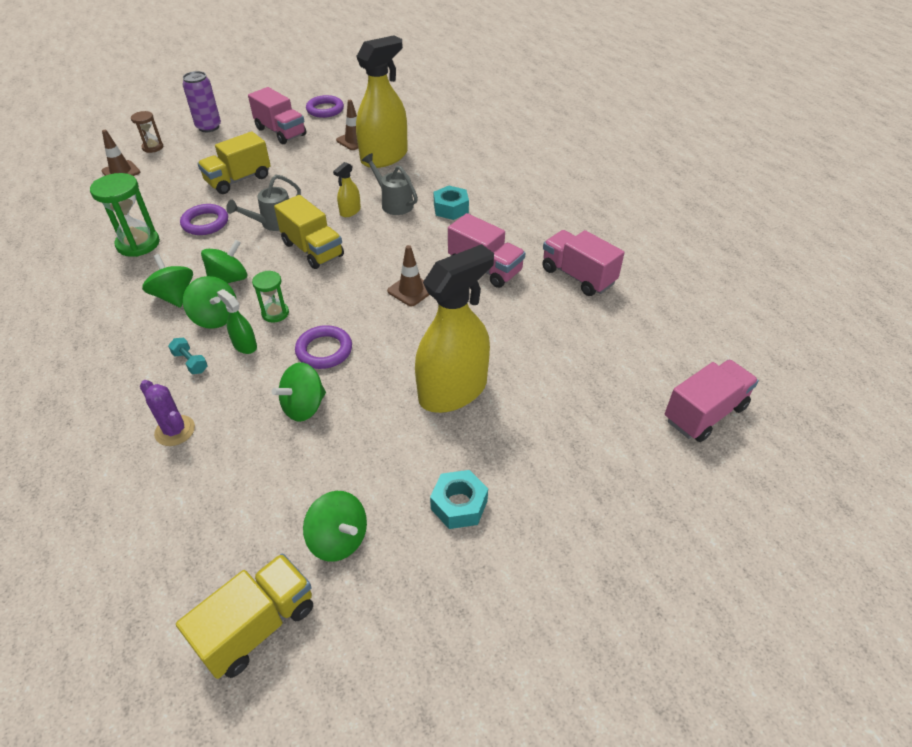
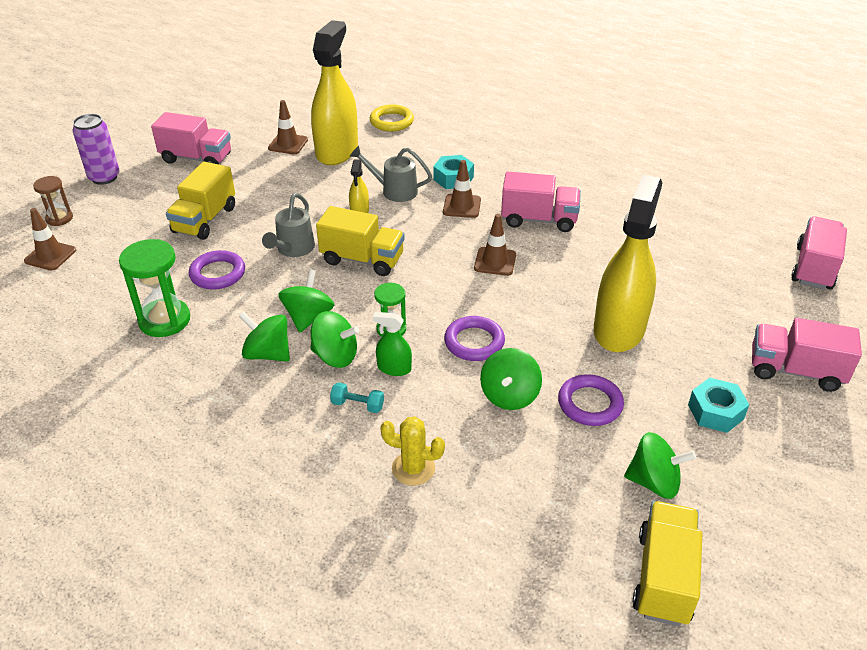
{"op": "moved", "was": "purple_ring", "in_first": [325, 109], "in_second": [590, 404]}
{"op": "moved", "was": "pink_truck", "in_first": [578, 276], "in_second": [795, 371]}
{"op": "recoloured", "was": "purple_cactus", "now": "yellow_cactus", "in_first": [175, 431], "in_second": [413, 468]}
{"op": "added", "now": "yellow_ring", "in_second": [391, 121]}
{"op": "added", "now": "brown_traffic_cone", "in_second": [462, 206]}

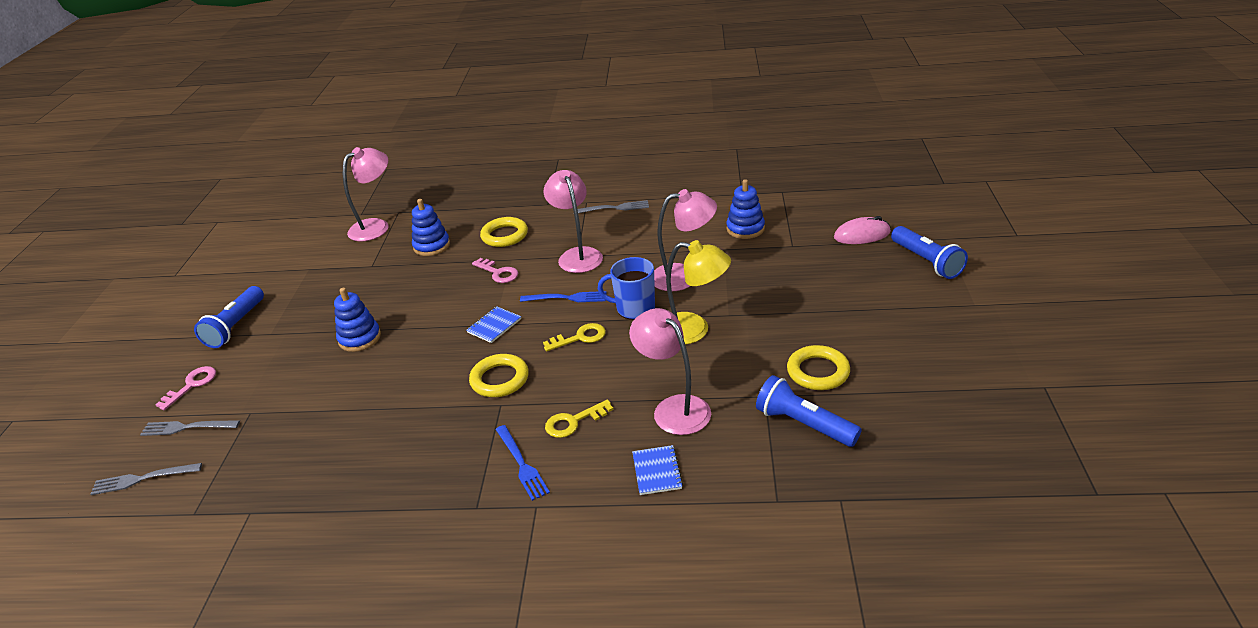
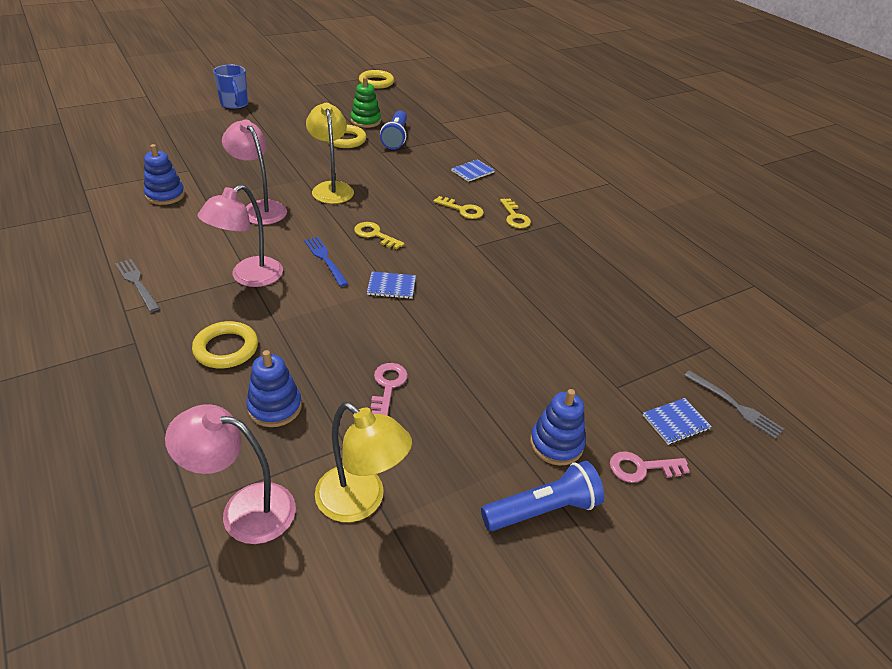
{"op": "removed", "was": "pink_mouse", "in_first": [862, 235]}
{"op": "removed", "was": "blue_flashlight", "in_first": [926, 261]}
{"op": "moved", "was": "blue_mug", "in_first": [634, 308], "in_second": [234, 104]}
{"op": "moved", "was": "pink_key", "in_first": [498, 273], "in_second": [388, 386]}
{"op": "moved", "was": "blue_stacking_toy", "in_first": [360, 338], "in_second": [556, 444]}
{"op": "removed", "was": "pink_lamp", "in_first": [674, 408]}
{"op": "moved", "was": "yellow_ring", "in_first": [499, 379], "in_second": [376, 82]}
{"op": "replaced", "was": "grey_fork", "now": "blue_notebook", "in_first": [186, 428], "in_second": [675, 422]}
{"op": "replaced", "was": "blue_fork", "now": "yellow_key", "in_first": [522, 465], "in_second": [515, 217]}
{"op": "added", "now": "green_stacking_toy", "in_second": [365, 121]}
{"op": "added", "now": "yellow_lamp", "in_second": [361, 502]}

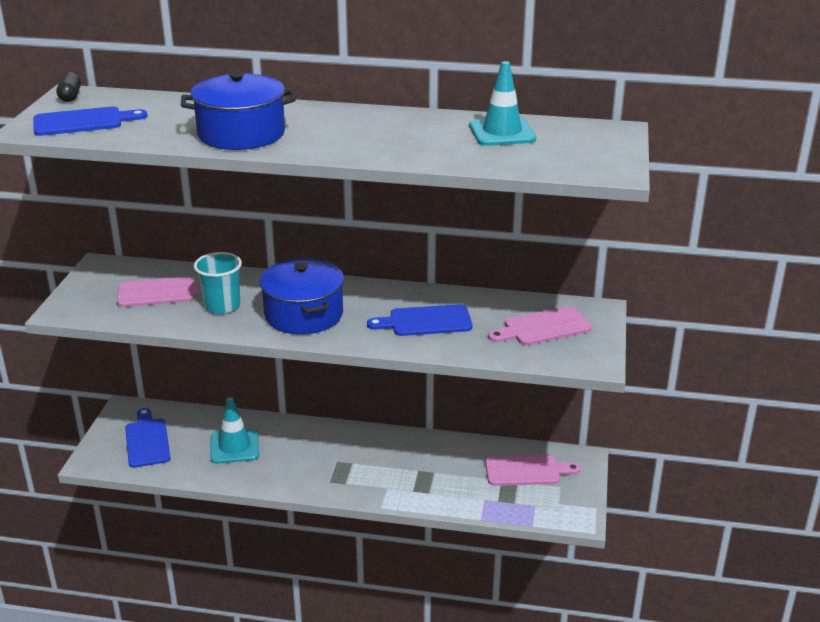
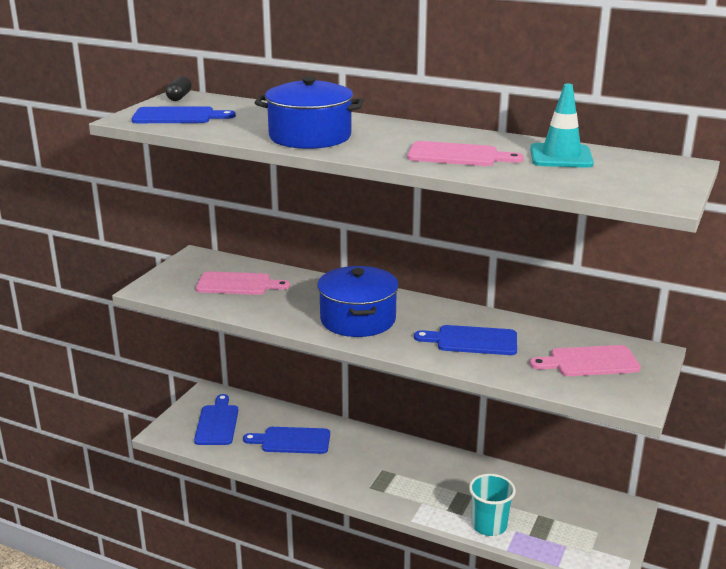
{"op": "moved", "was": "turquoise_cup", "in_first": [222, 306], "in_second": [489, 525]}
{"op": "replaced", "was": "turquoise_traffic_cone", "now": "blue_cutting_board", "in_first": [234, 446], "in_second": [292, 441]}
{"op": "moved", "was": "pink_cutting_board", "in_first": [526, 471], "in_second": [457, 155]}

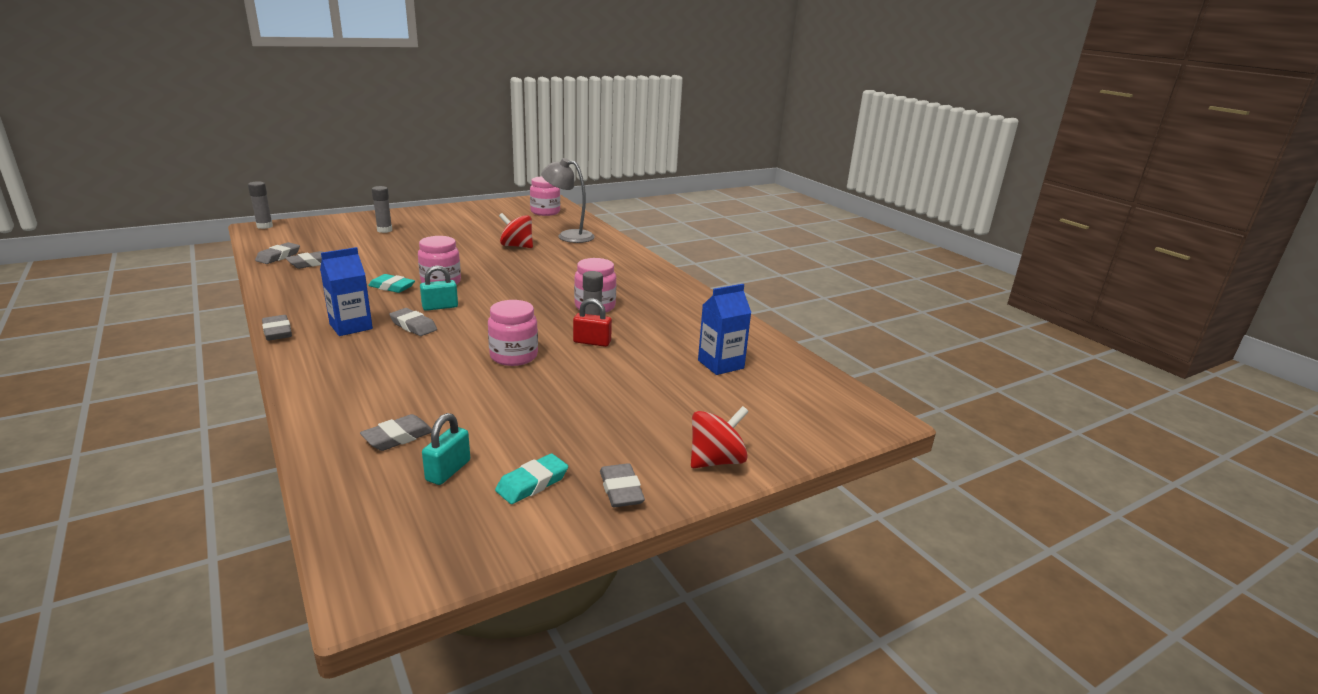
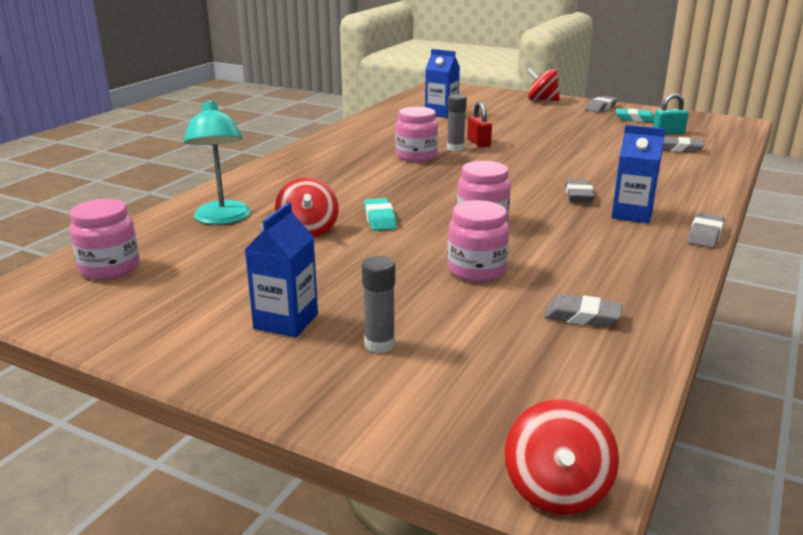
{"op": "recoloured", "was": "grey_lamp", "now": "turquoise_lamp", "in_first": [568, 236], "in_second": [223, 219]}
{"op": "replaced", "was": "grey_glue_stick", "now": "red_spinning_top", "in_first": [264, 226], "in_second": [556, 489]}
{"op": "removed", "was": "grey_eraser", "in_first": [278, 256]}
{"op": "removed", "was": "turquoise_padlock", "in_first": [440, 307]}
{"op": "moved", "was": "turquoise_eraser", "in_first": [392, 287], "in_second": [379, 219]}
{"op": "moved", "was": "pink_jar", "in_first": [514, 356], "in_second": [476, 270]}
{"op": "added", "now": "blue_carton", "in_second": [286, 321]}

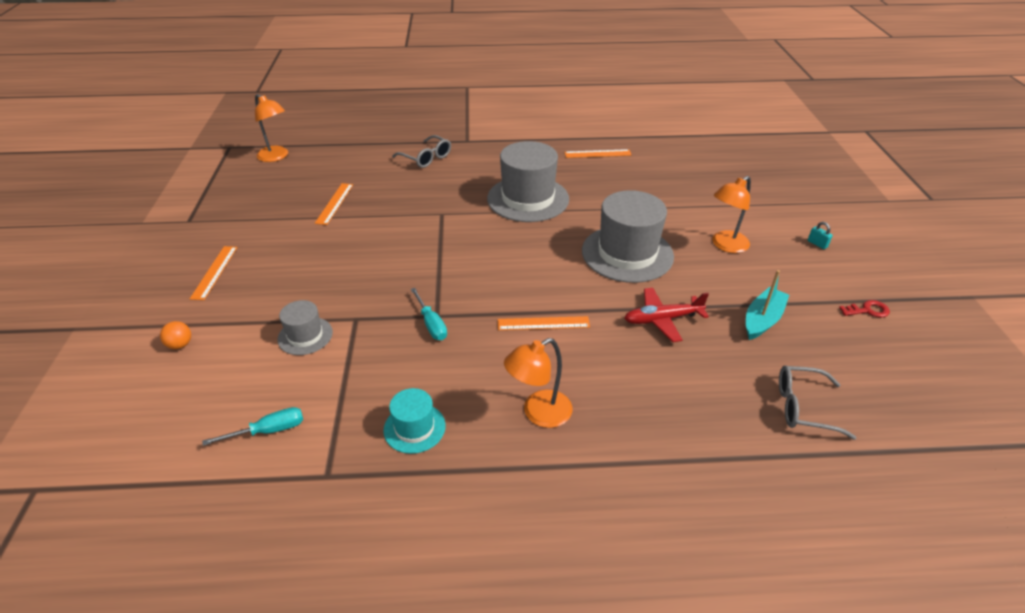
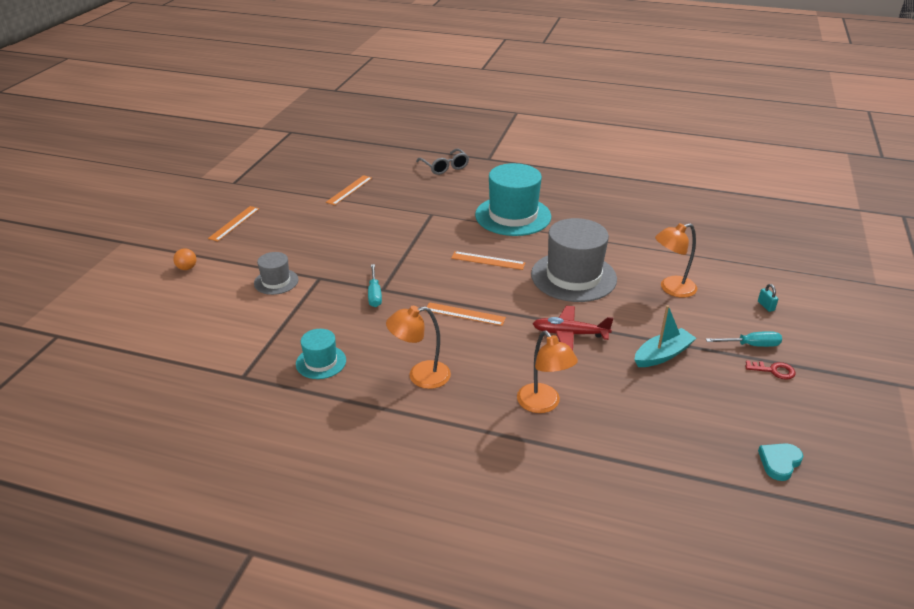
{"op": "moved", "was": "orange_lamp", "in_first": [276, 157], "in_second": [543, 404]}
{"op": "recoloured", "was": "grey_hat", "now": "turquoise_hat", "in_first": [528, 199], "in_second": [513, 216]}
{"op": "moved", "was": "orange_ruler", "in_first": [597, 154], "in_second": [488, 260]}
{"op": "removed", "was": "grey_glasses", "in_first": [803, 407]}
{"op": "moved", "was": "turquoise_screwdriver", "in_first": [268, 431], "in_second": [751, 345]}
{"op": "added", "now": "turquoise_heart", "in_second": [779, 462]}

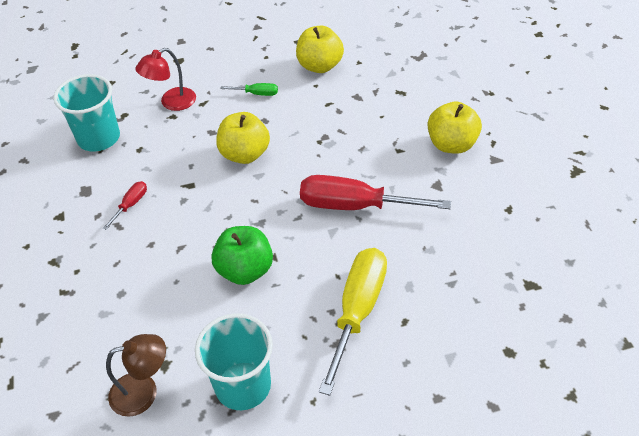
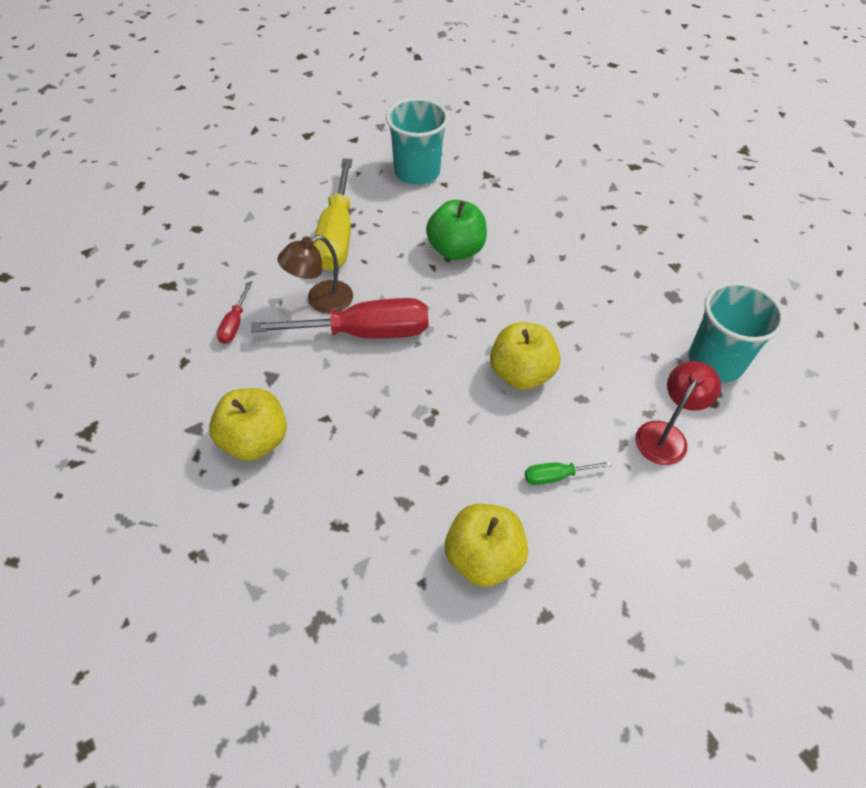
{"op": "moved", "was": "red_screwdriver", "in_first": [131, 205], "in_second": [234, 324]}
{"op": "moved", "was": "brown_lamp", "in_first": [144, 391], "in_second": [321, 301]}

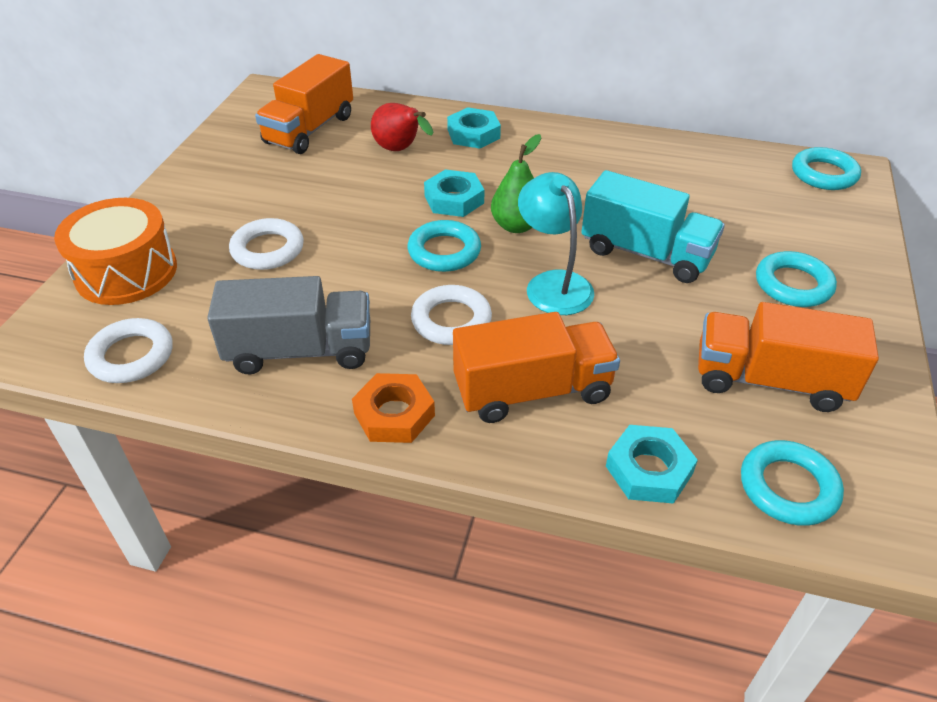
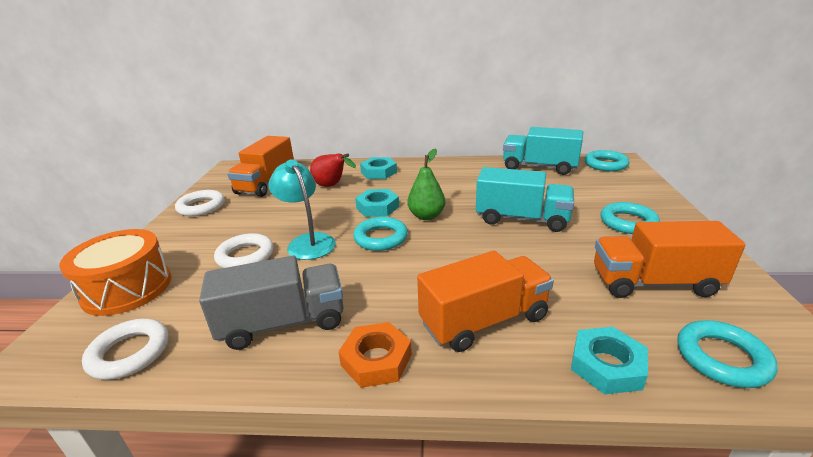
{"op": "moved", "was": "turquoise_lamp", "in_first": [553, 283], "in_second": [307, 242]}
{"op": "moved", "was": "white_ring", "in_first": [451, 320], "in_second": [201, 207]}
{"op": "added", "now": "turquoise_truck", "in_second": [539, 167]}

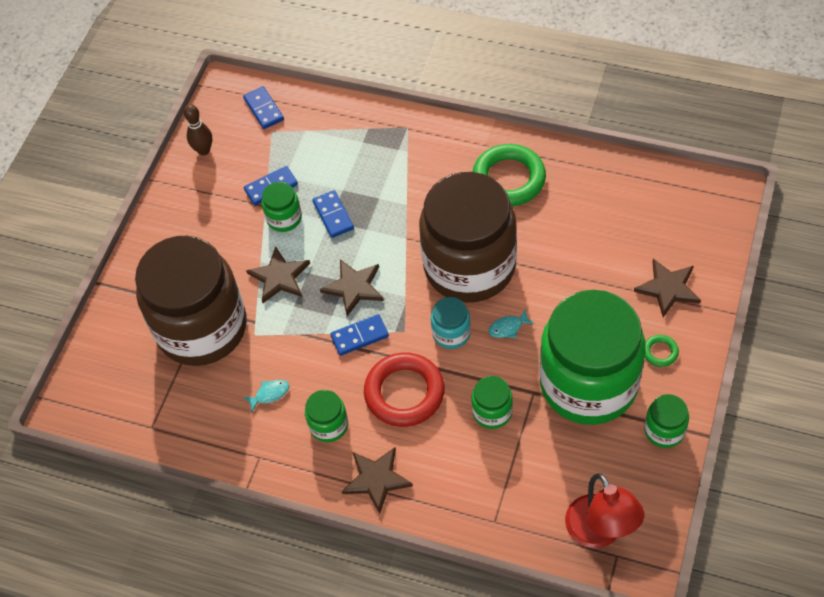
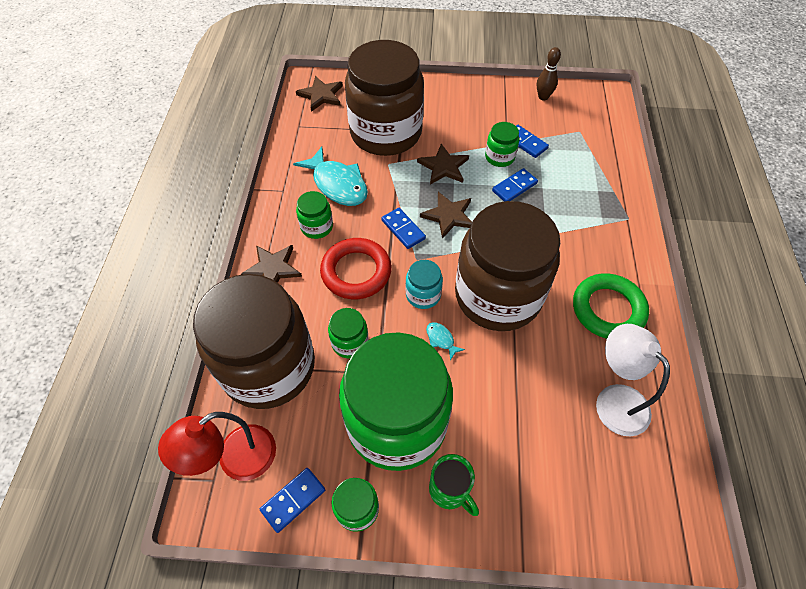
{"op": "moved", "was": "blue_domino", "in_first": [263, 109], "in_second": [293, 500]}
{"op": "moved", "was": "brown_star", "in_first": [668, 288], "in_second": [321, 95]}
{"op": "replaced", "was": "green_ring", "now": "green_mug", "in_first": [660, 352], "in_second": [450, 490]}
{"op": "resized", "was": "turquoise_fish", "in_first": [270, 394], "in_second": [337, 184], "ratio": 2.35}
{"op": "added", "now": "brown_jar", "in_second": [268, 366]}
{"op": "added", "now": "white_lamp", "in_second": [614, 400]}

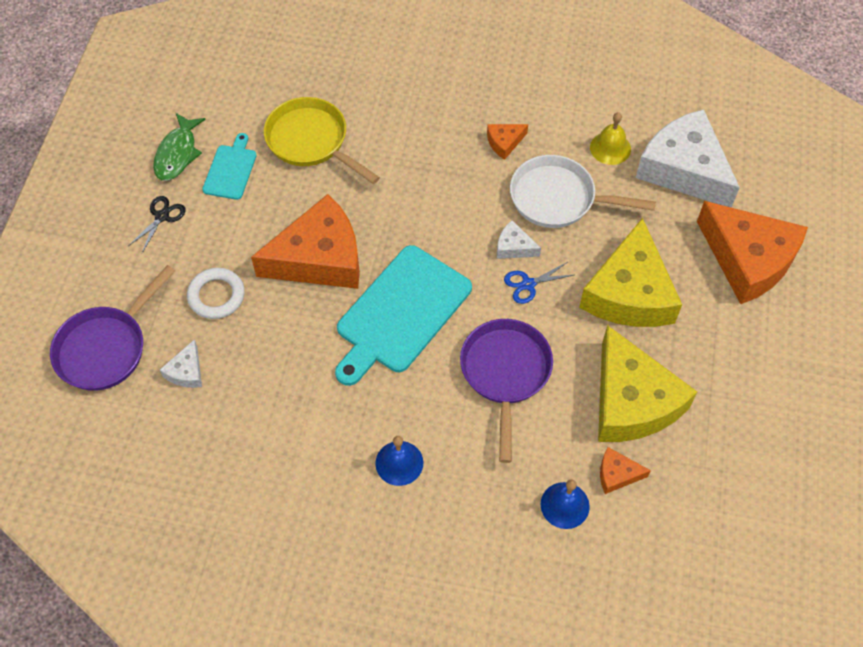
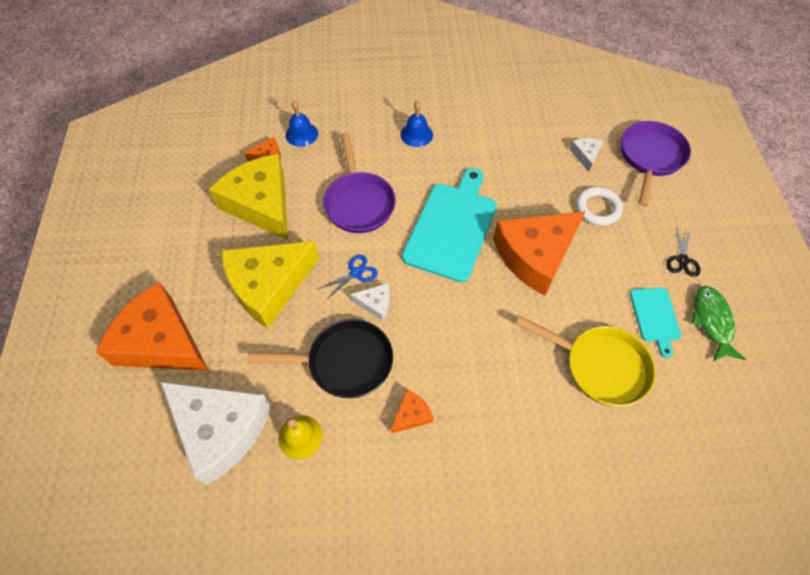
{"op": "recoloured", "was": "white_pan", "now": "black_pan", "in_first": [559, 198], "in_second": [344, 362]}
{"op": "turned", "was": "yellow_cheese", "in_first": [629, 293], "in_second": [269, 285], "clockwise": -120}

